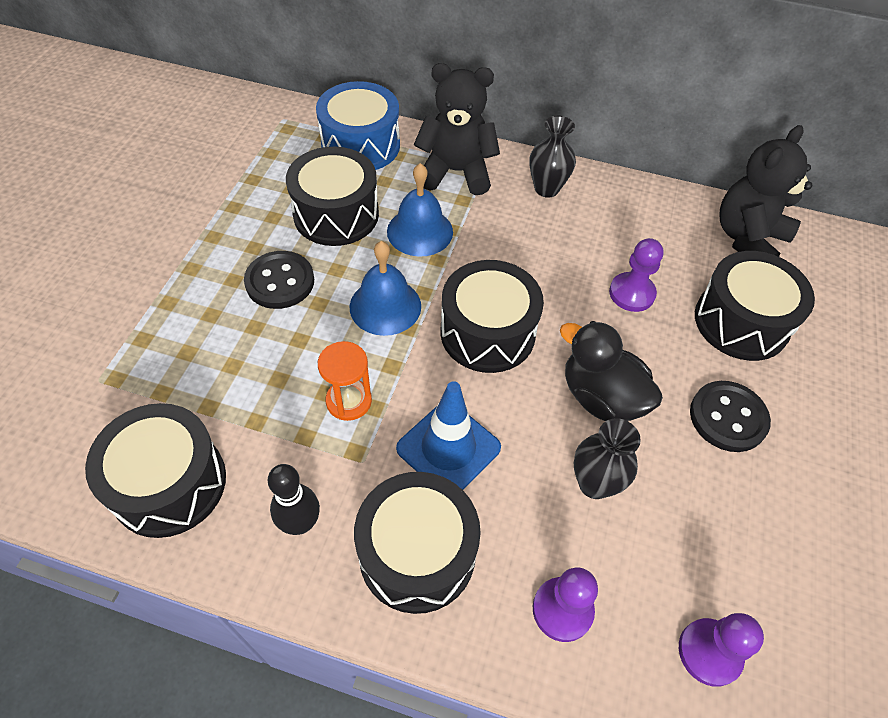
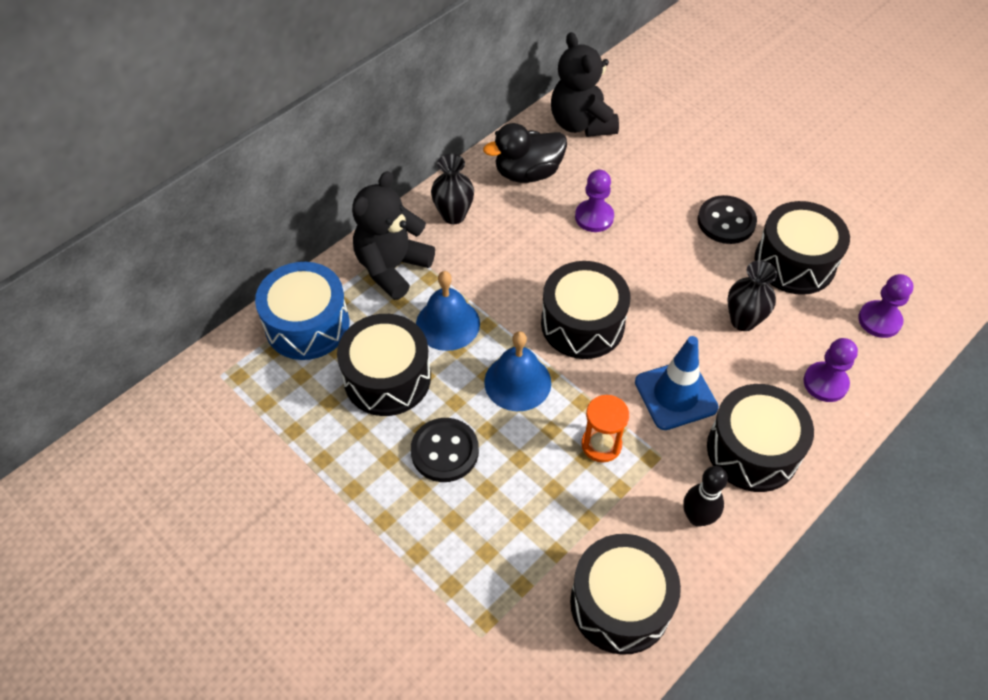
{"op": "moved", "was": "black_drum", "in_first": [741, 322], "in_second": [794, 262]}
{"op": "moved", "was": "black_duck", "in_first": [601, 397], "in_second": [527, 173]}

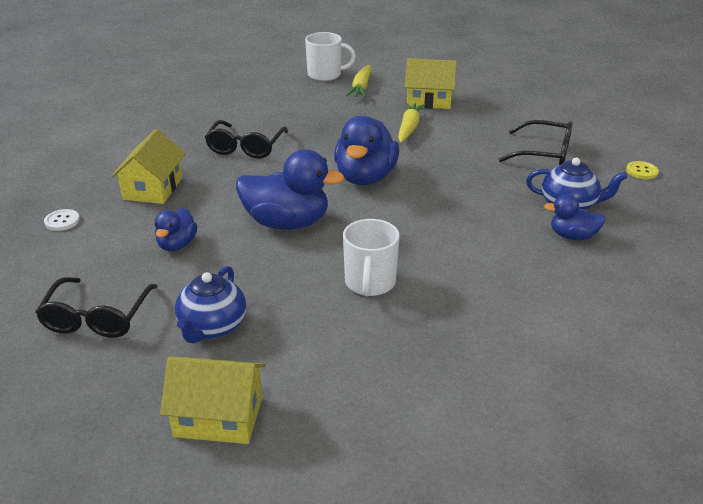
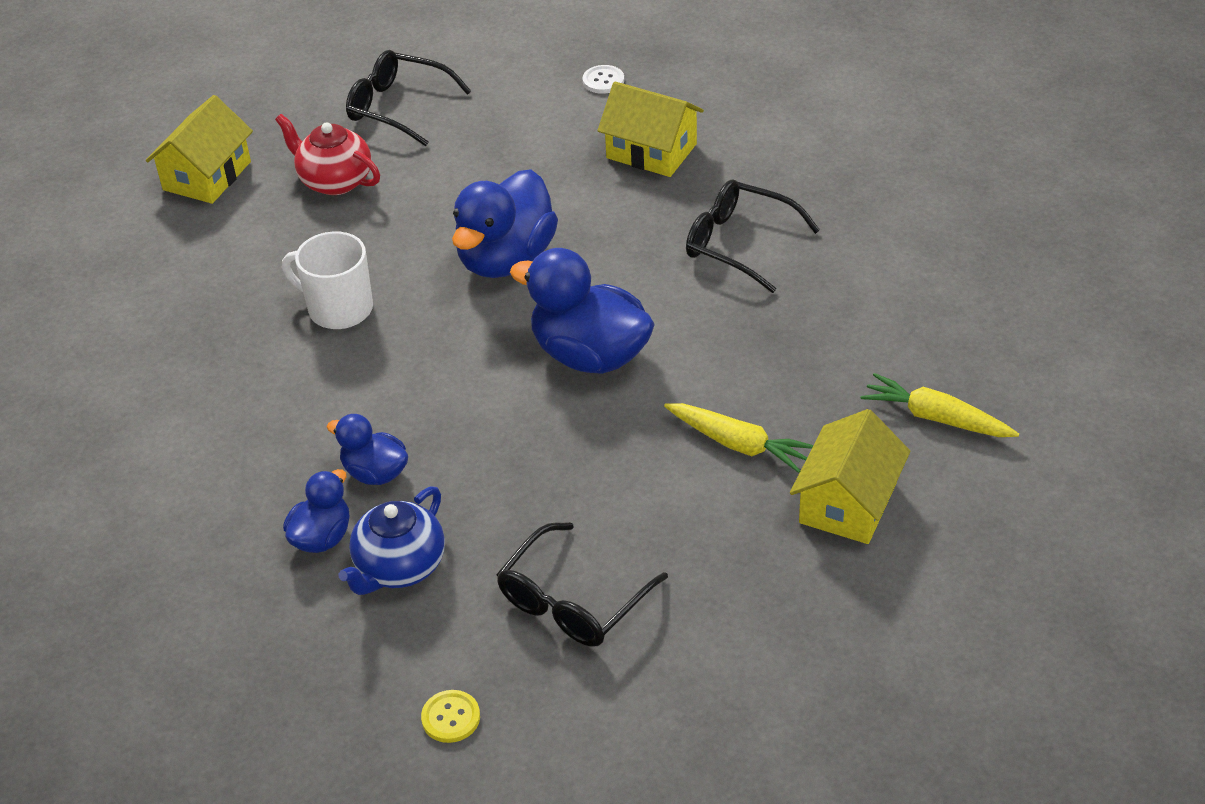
{"op": "removed", "was": "white_mug", "in_first": [325, 75]}
{"op": "moved", "was": "blue_duck", "in_first": [177, 245], "in_second": [375, 473]}
{"op": "recoloured", "was": "blue_teapot", "now": "red_teapot", "in_first": [212, 327], "in_second": [335, 181]}

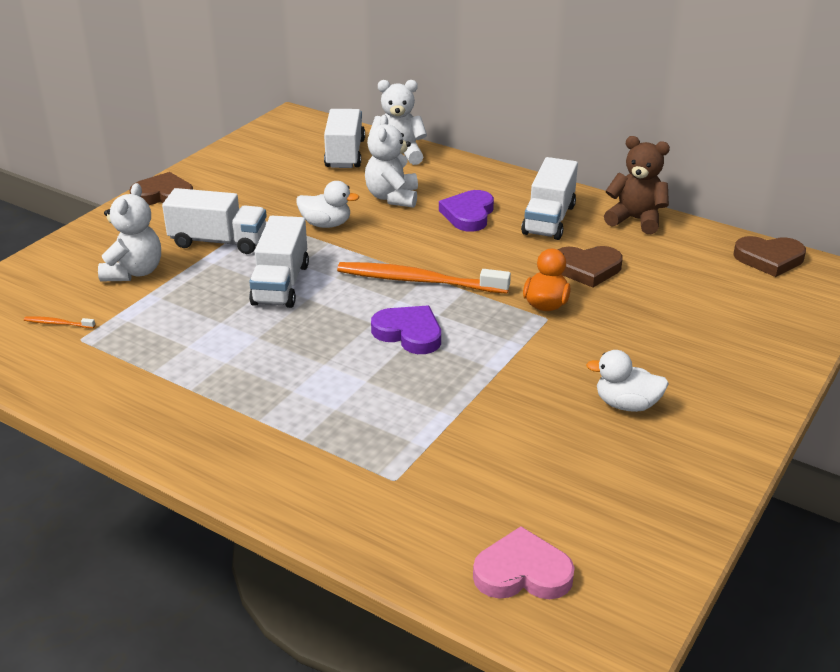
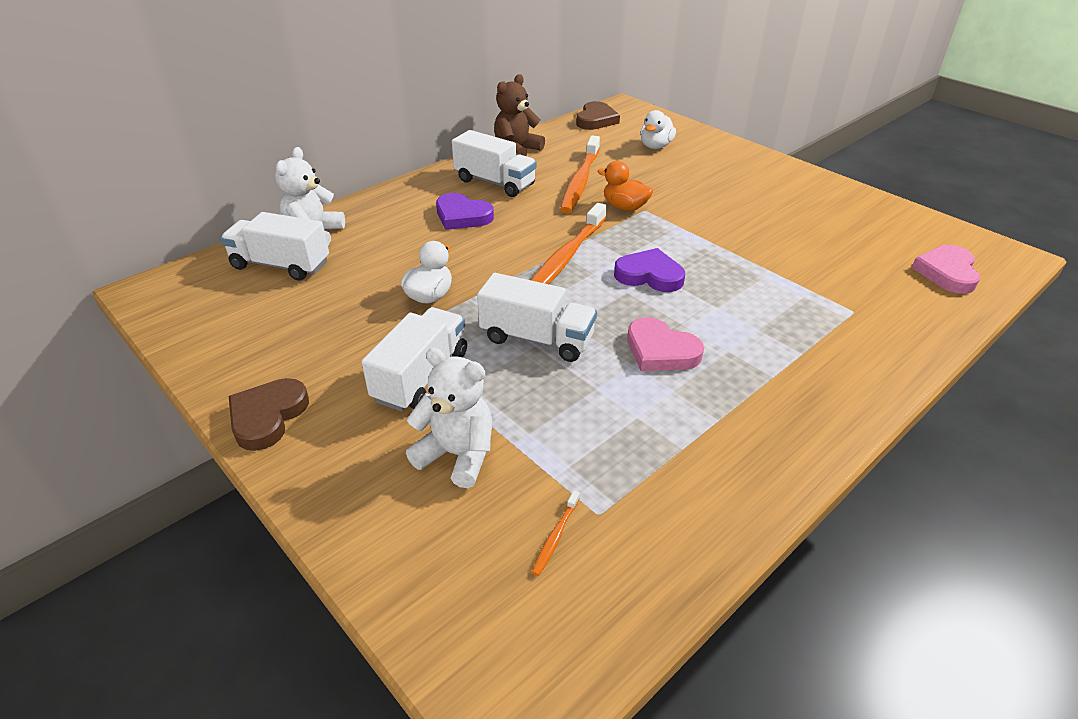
{"op": "removed", "was": "white_teddy_bear", "in_first": [392, 197]}
{"op": "replaced", "was": "brown_heart", "now": "orange_toothbrush", "in_first": [587, 269], "in_second": [580, 182]}
{"op": "turned", "was": "purple_heart", "in_first": [409, 333], "in_second": [649, 275], "clockwise": 60}
{"op": "moved", "was": "white_duck", "in_first": [626, 404], "in_second": [655, 146]}
{"op": "added", "now": "pink_heart", "in_second": [660, 351]}

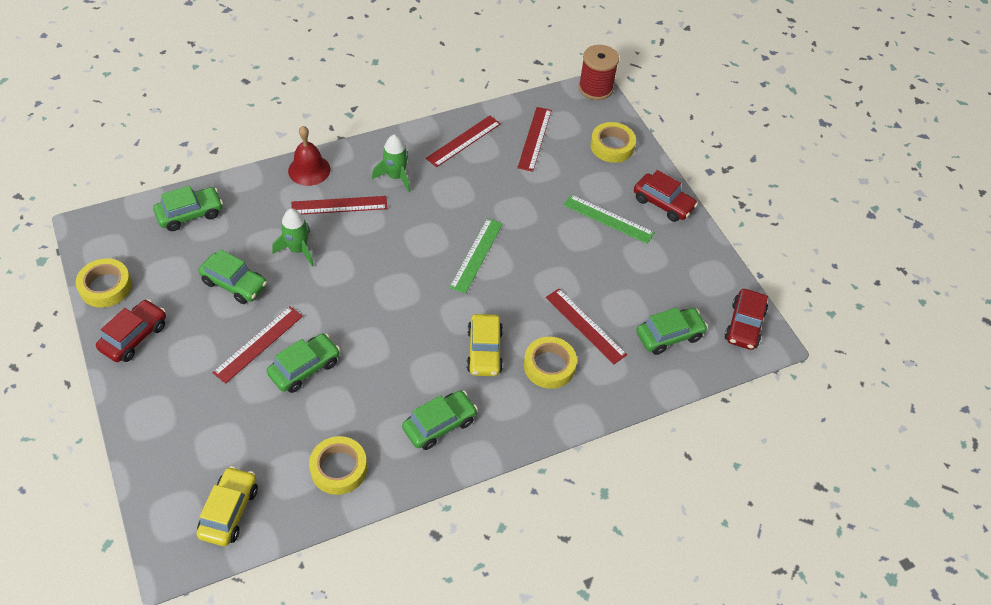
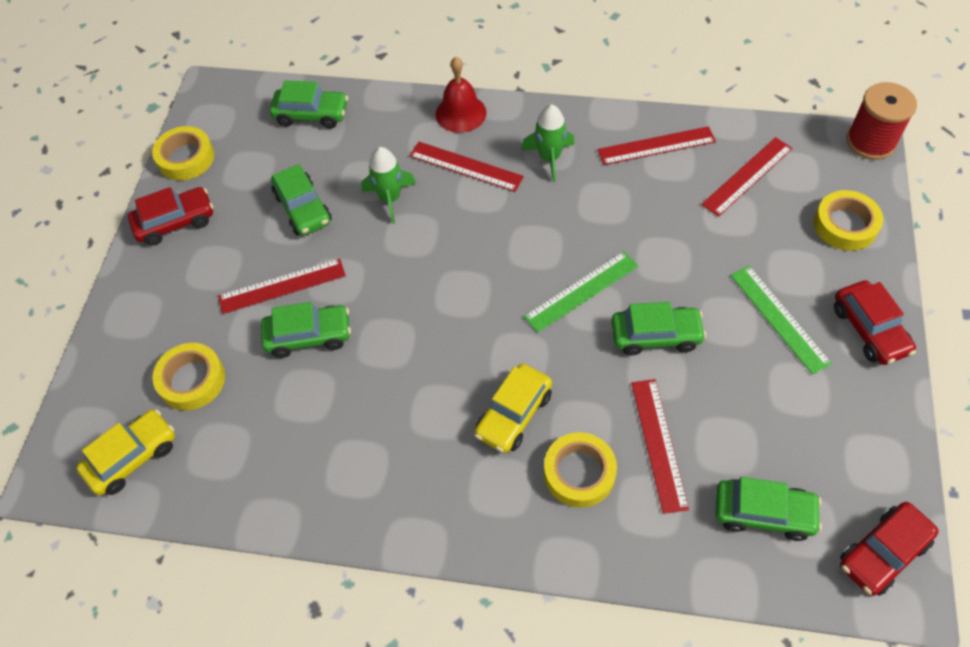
{"op": "moved", "was": "green_car", "in_first": [439, 424], "in_second": [655, 336]}
{"op": "moved", "was": "yellow_tape", "in_first": [338, 468], "in_second": [192, 380]}

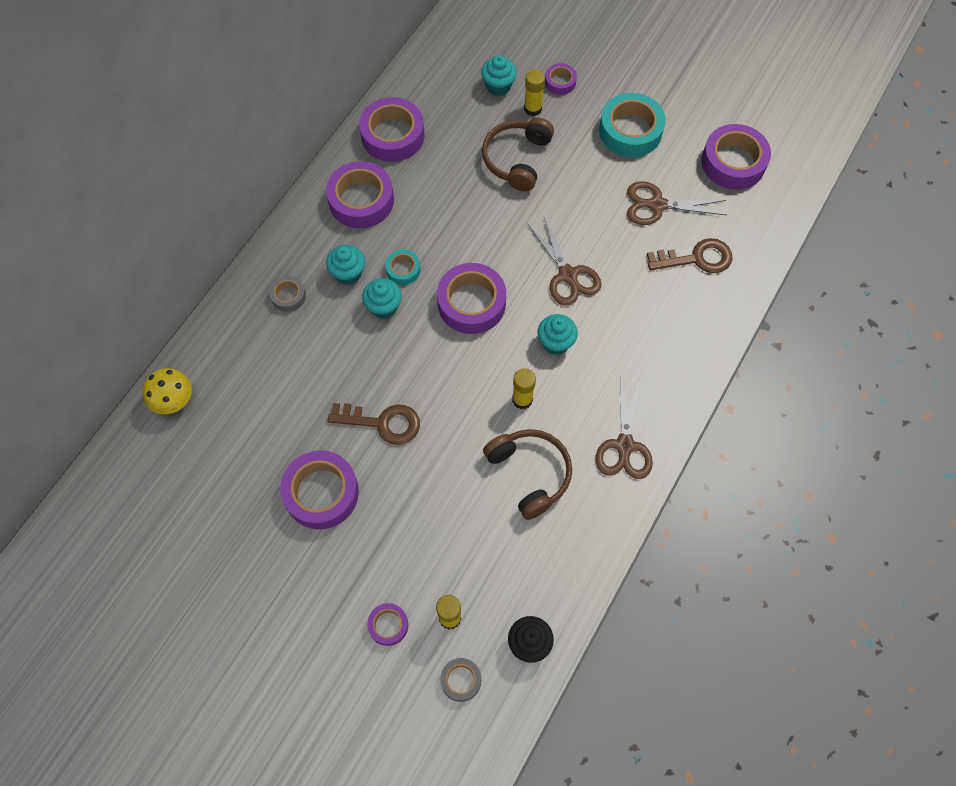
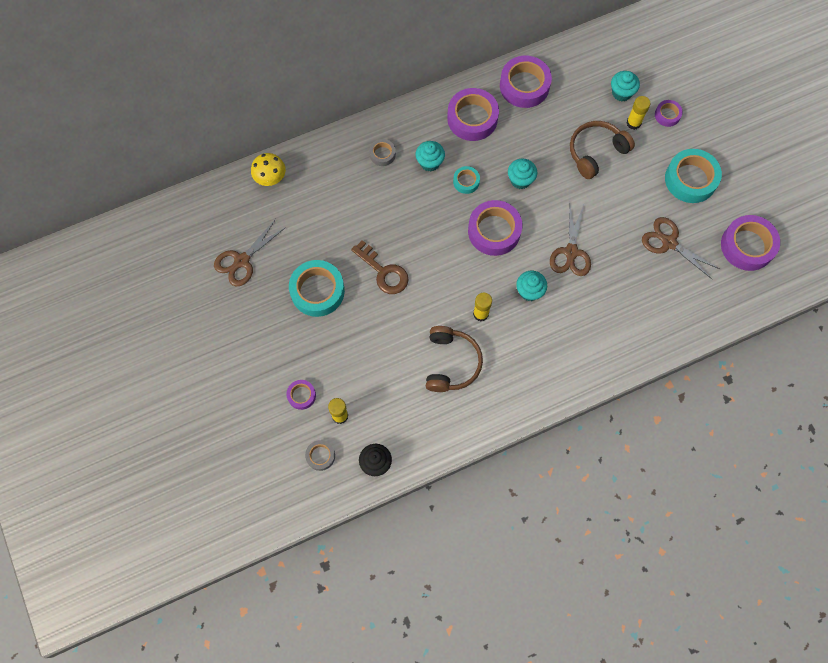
{"op": "removed", "was": "brown_key", "in_first": [696, 258]}
{"op": "moved", "was": "turquoise_cupcake", "in_first": [383, 307], "in_second": [520, 180]}
{"op": "moved", "was": "brown_scissors", "in_first": [624, 445], "in_second": [242, 261]}
{"op": "recoloured", "was": "purple_tape", "now": "turquoise_tape", "in_first": [321, 493], "in_second": [317, 291]}

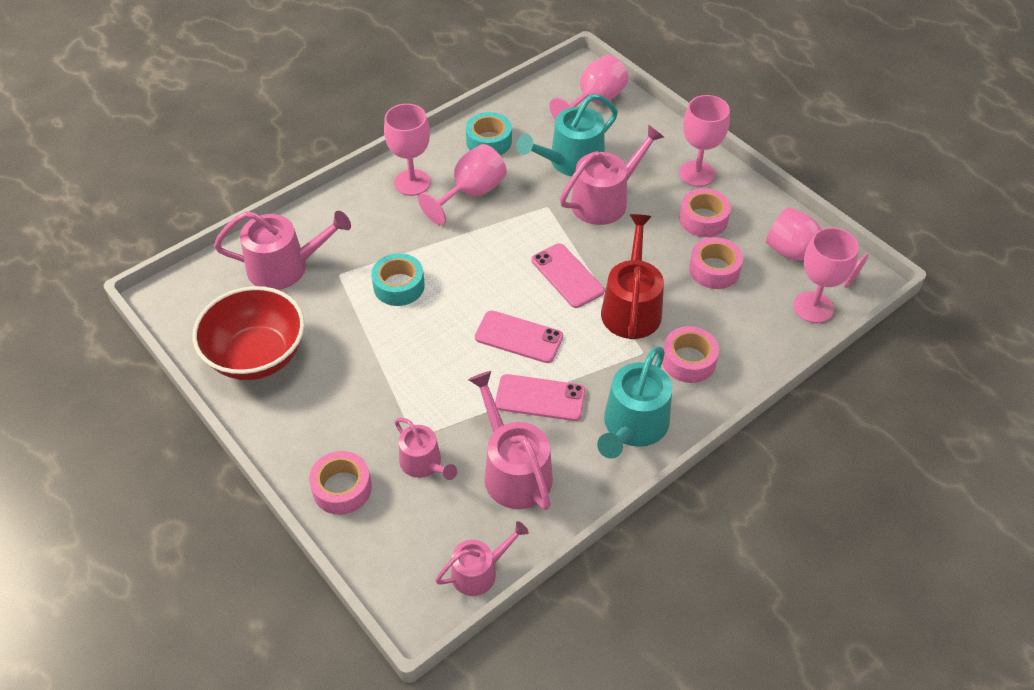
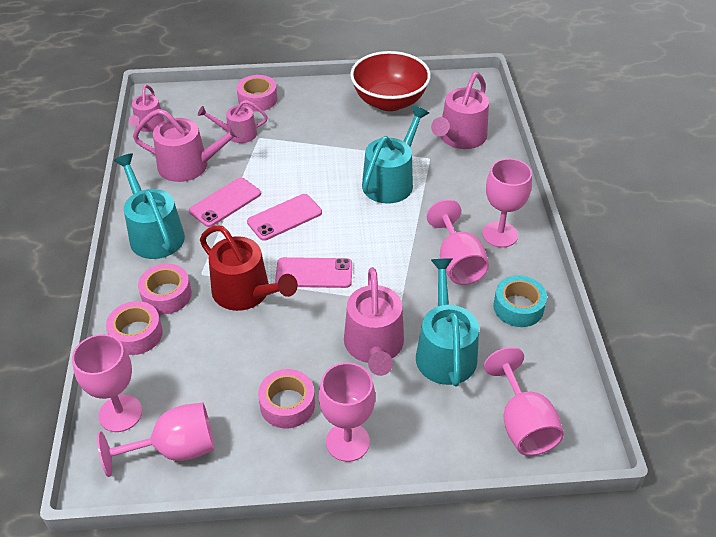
{"op": "moved", "was": "pink_tape", "in_first": [714, 270], "in_second": [136, 334]}
{"op": "replaced", "was": "turquoise_tape", "now": "turquoise_watering_can", "in_first": [399, 286], "in_second": [391, 181]}

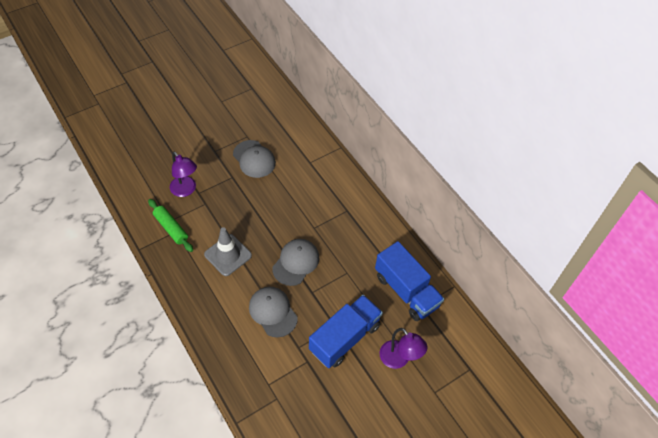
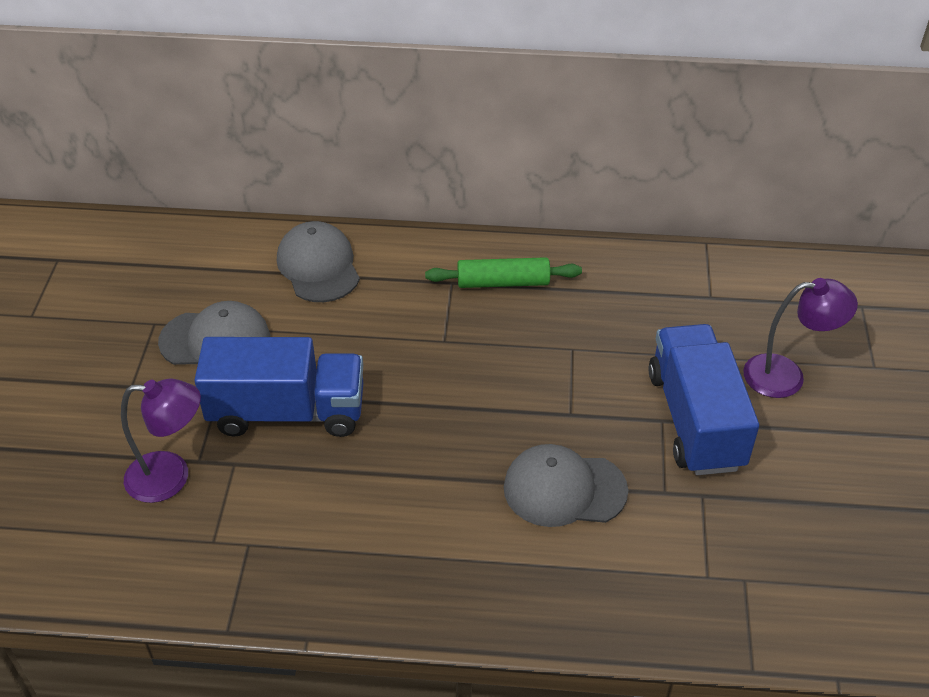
{"op": "moved", "was": "green_rolling_pin", "in_first": [171, 228], "in_second": [503, 282]}
{"op": "removed", "was": "grey_traffic_cone", "in_first": [228, 255]}
{"op": "moved", "was": "grey_cap", "in_first": [296, 262], "in_second": [318, 266]}
{"op": "moved", "was": "blue_truck", "in_first": [406, 291], "in_second": [287, 412]}

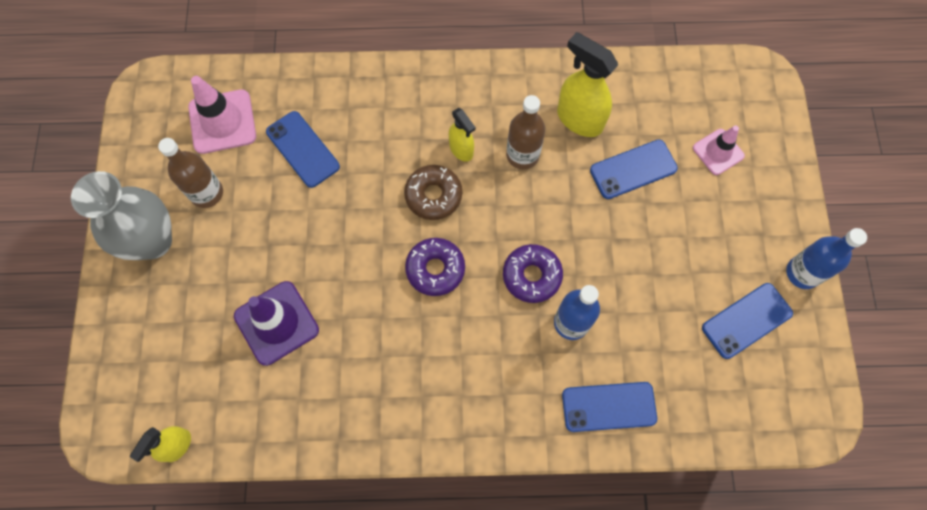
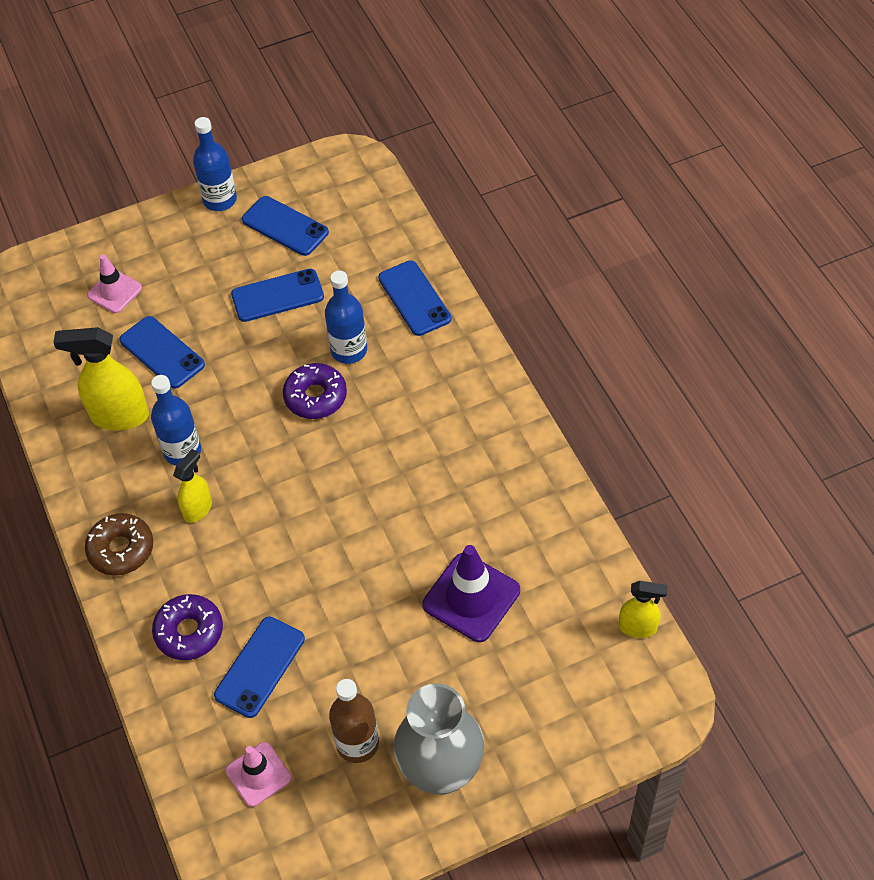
{"op": "turned", "was": "yellow_spray_bottle", "in_first": [579, 119], "in_second": [119, 416], "clockwise": 75}
{"op": "resized", "was": "pink_traffic_cone", "in_first": [222, 122], "in_second": [258, 774], "ratio": 0.63}
{"op": "recoloured", "was": "brown_bottle", "now": "blue_bottle", "in_first": [522, 155], "in_second": [182, 451]}
{"op": "moved", "was": "brown_donut", "in_first": [433, 195], "in_second": [121, 549]}
{"op": "moved", "was": "purple_donut", "in_first": [435, 269], "in_second": [189, 632]}
{"op": "added", "now": "blue_phone", "in_second": [277, 296]}

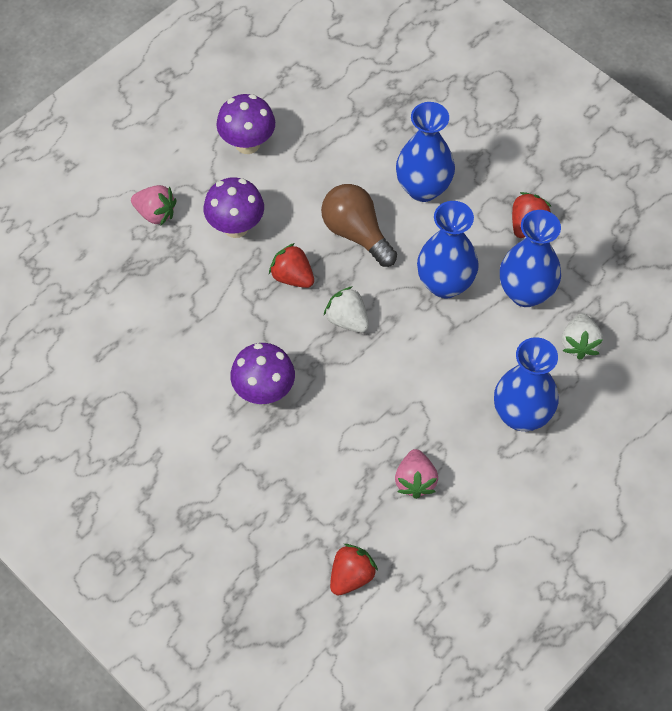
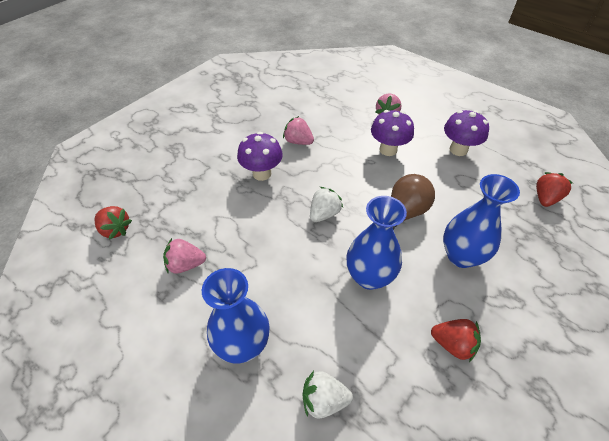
{"op": "removed", "was": "blue_vase", "in_first": [525, 293]}
{"op": "moved", "was": "red_strawberry", "in_first": [292, 277], "in_second": [545, 198]}
{"op": "added", "now": "pink_strawberry", "in_second": [298, 141]}

